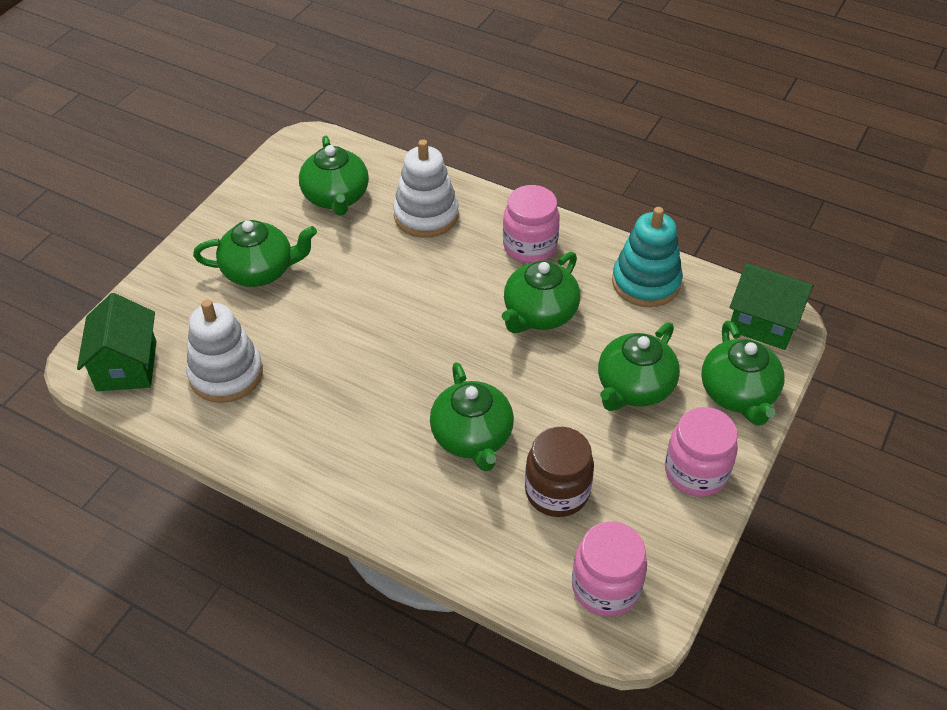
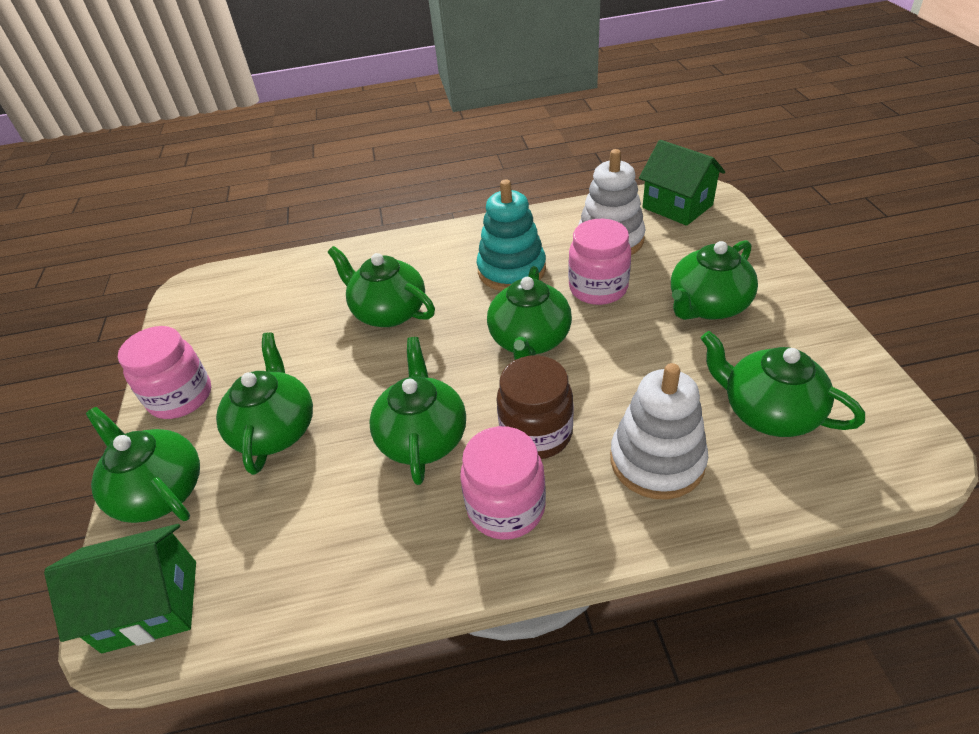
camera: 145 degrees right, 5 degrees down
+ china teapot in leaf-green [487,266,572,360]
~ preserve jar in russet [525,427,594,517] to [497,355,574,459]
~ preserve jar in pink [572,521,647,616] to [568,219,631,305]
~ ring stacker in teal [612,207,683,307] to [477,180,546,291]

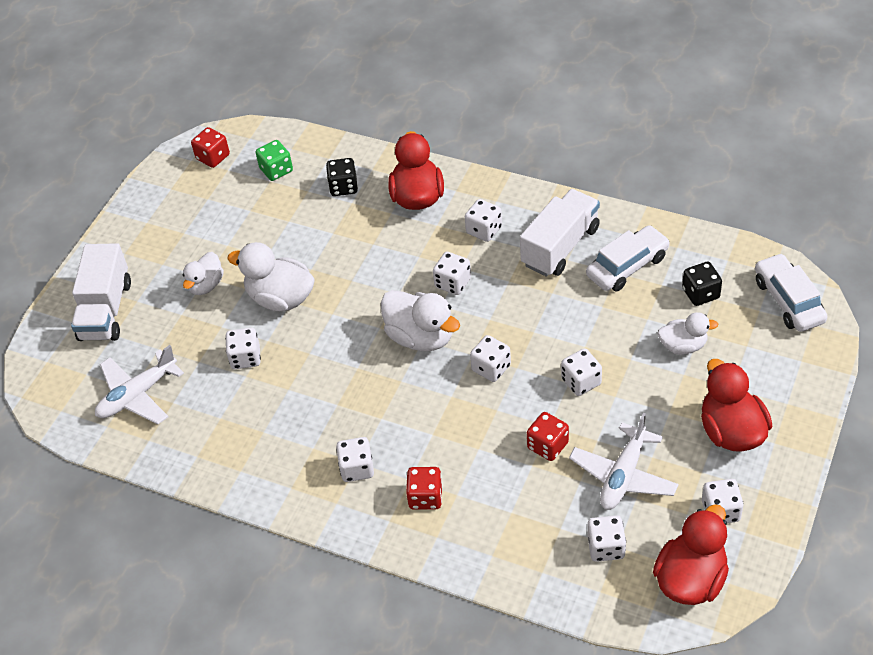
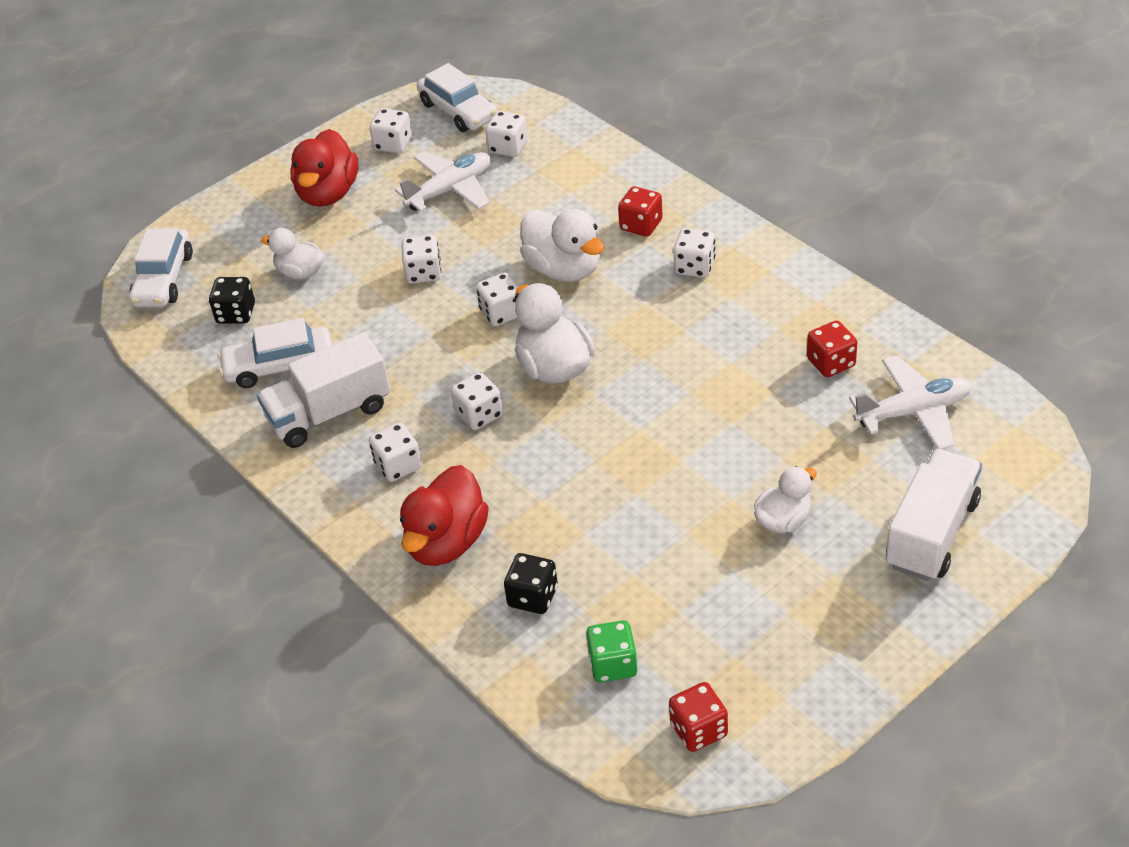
camera: 155 degrees left, 5 degrees down
- game die in pure white [225,327,261,369]
~ duck in pure white [227,242,315,311] to [520,209,605,282]
~ game die in crimson [527,412,569,461] to [807,320,857,377]
~ duck in crimson [653,504,729,605] to car in pure white [417,63,497,132]

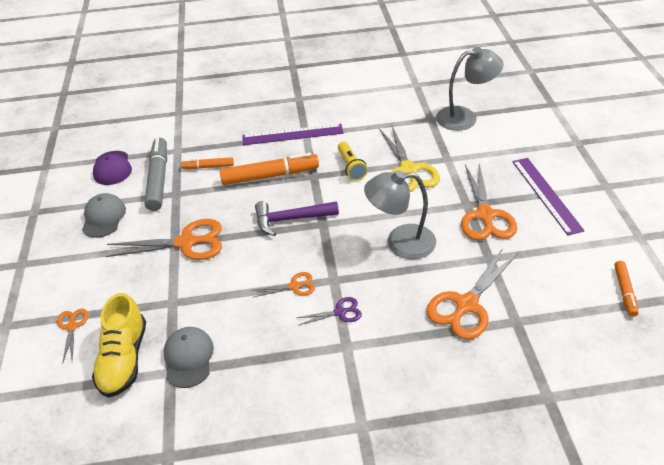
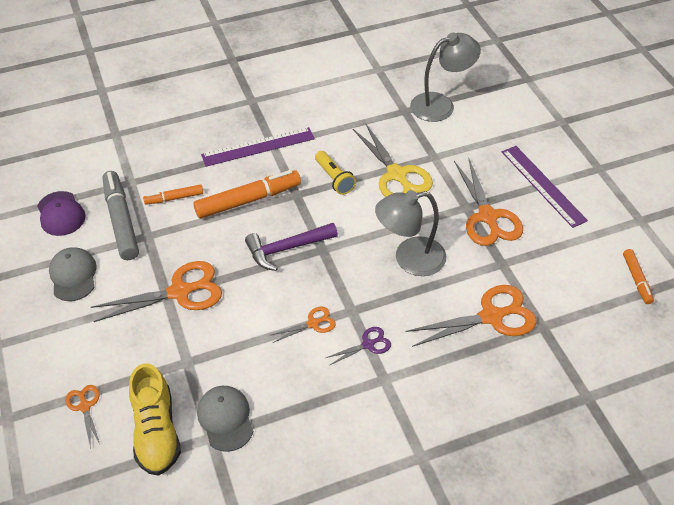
camera: 15 degrees left, 5 degrees up
~ scissors in orange [426,248,517,340] = [406,285,537,347] 135 degrees counterclockwise

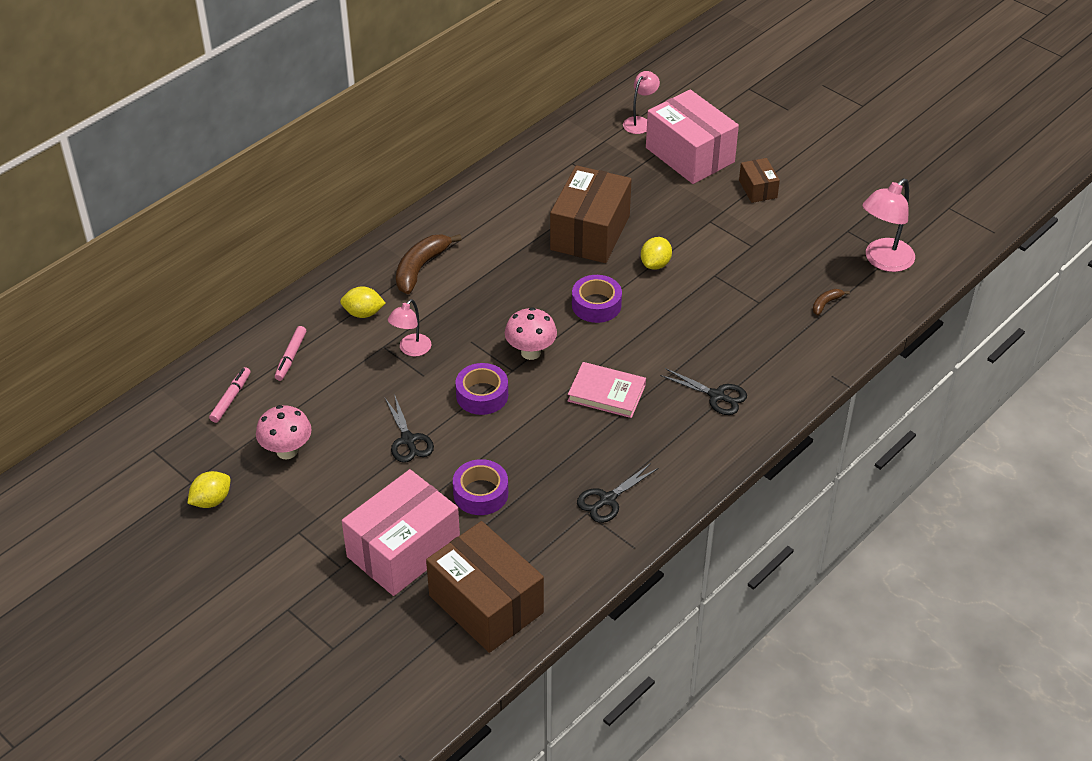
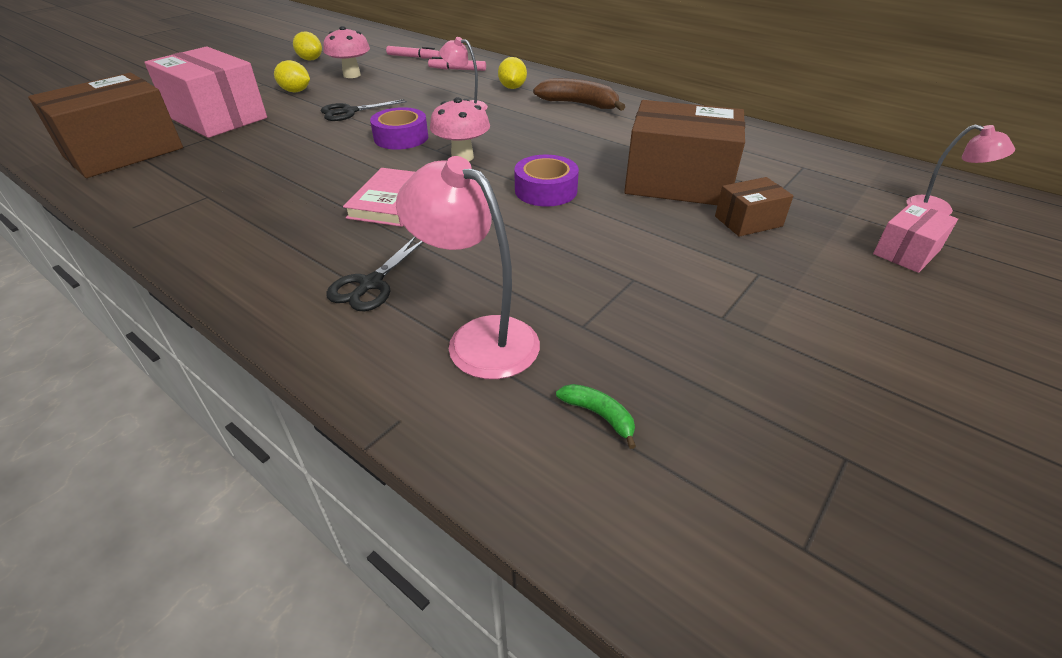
camera: 85 degrees right, 5 degrees down
- roll of tape in violet [453,459,508,515]
- scissors in jet-black [577,463,658,523]
~ toy lemon in yellow [641,237,672,270] to [274,60,310,92]
~ box in russet [739,158,780,203] to [715,177,793,237]
~ desk lamp in pink [862,179,915,272] to [396,156,540,379]
~ banana fruit in russet [813,289,850,315] to banana fruit in leaf-green [556,384,636,449]
~ box in pink [646,89,739,184] = [873,202,958,273] x0.48

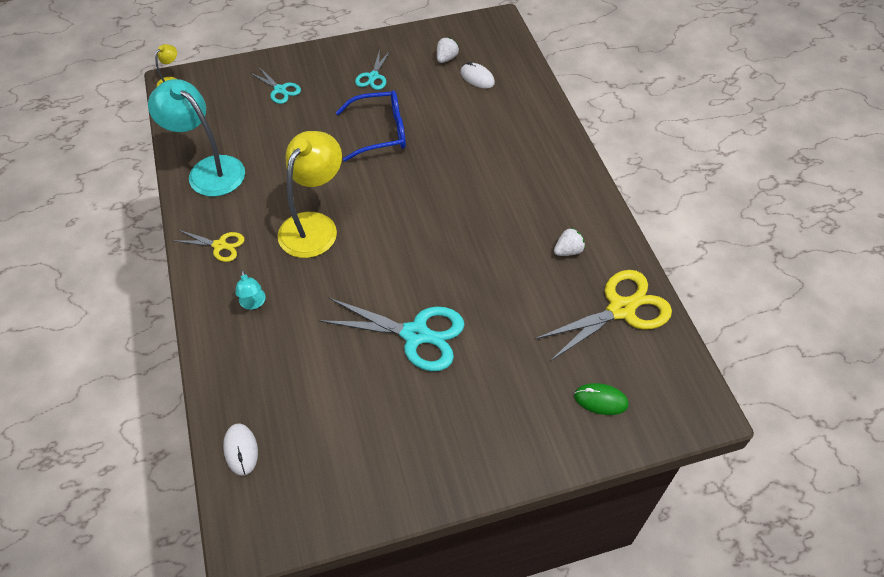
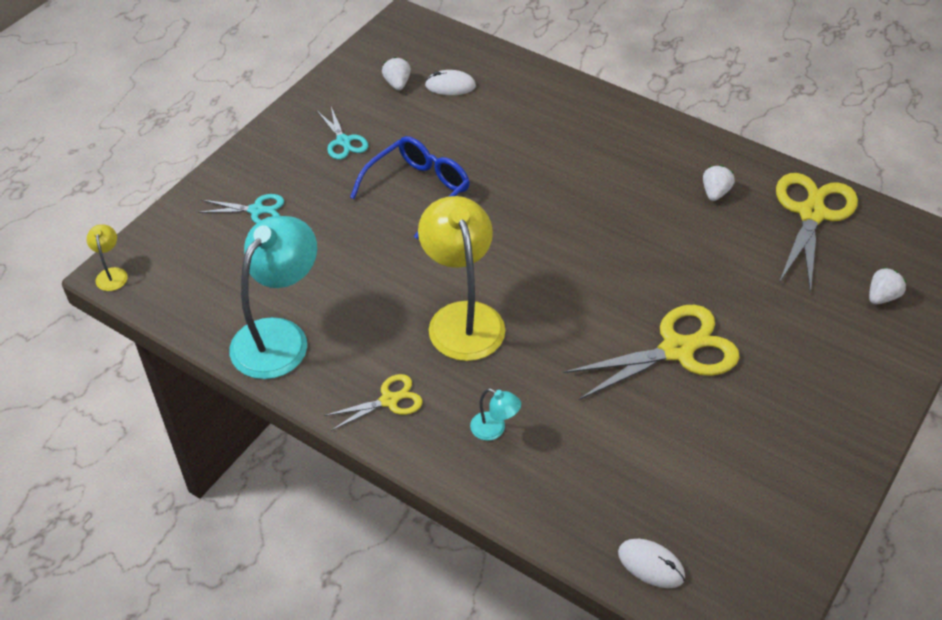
camera: 40 degrees left, 5 degrees down
~ mouse in leaf-green [574,383,629,415] to berry in pure white [869,267,906,304]
~ scissors in teal [319,298,465,371] to scissors in yellow [564,305,740,400]
~ desk lamp in teal [148,79,245,197] = [229,216,317,379] 120 degrees clockwise

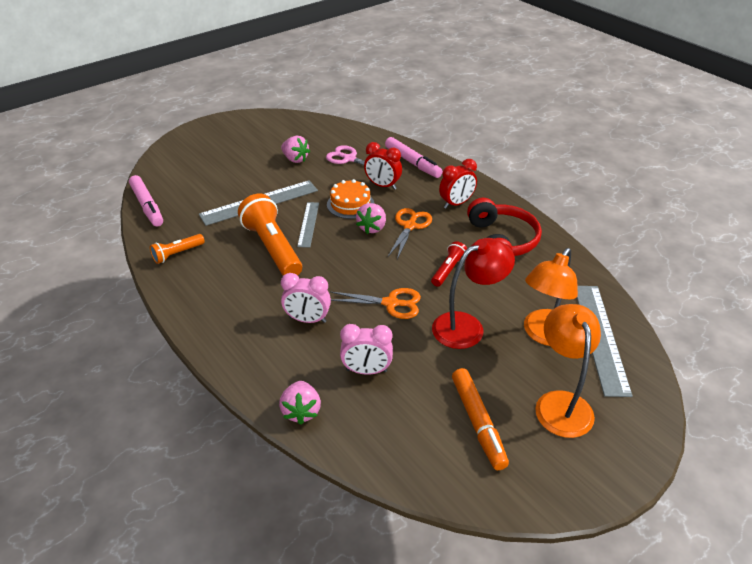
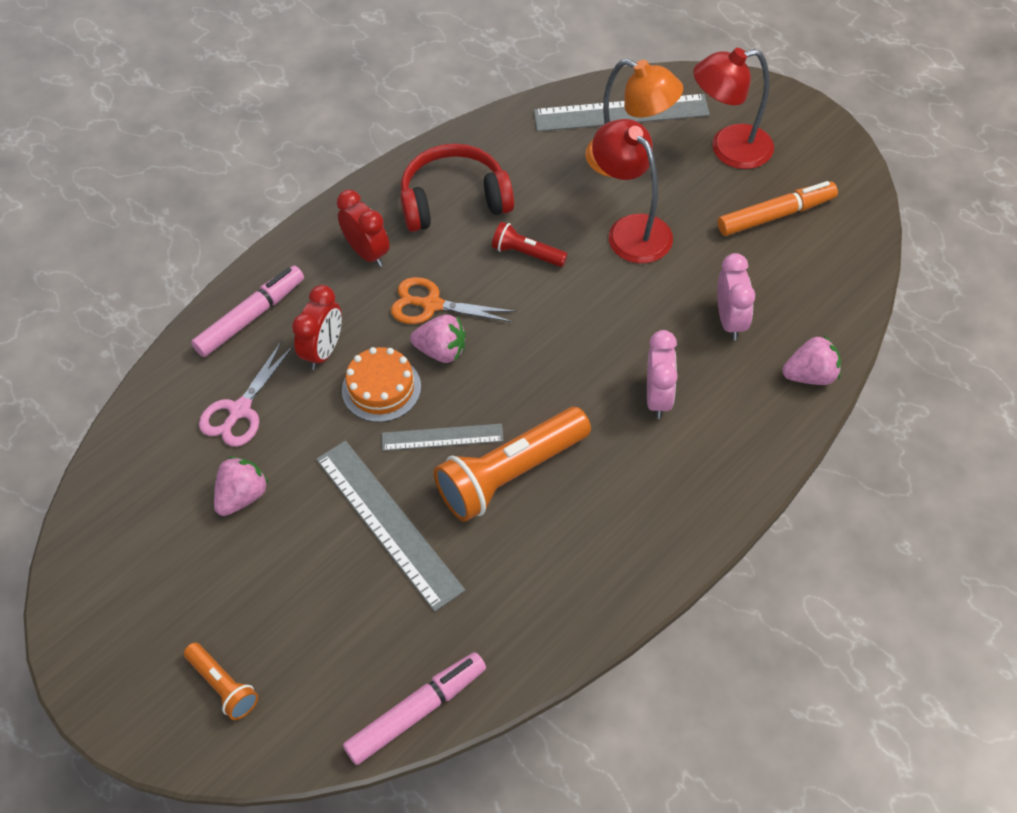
camera: 95 degrees left, 15 degrees up
- scissors in orange [331,288,421,319]
~ pocket torch in orange [150,234,205,264] to [184,642,258,720]
~ desk lamp in orange [535,304,601,438] to desk lamp in crimson [693,48,774,169]

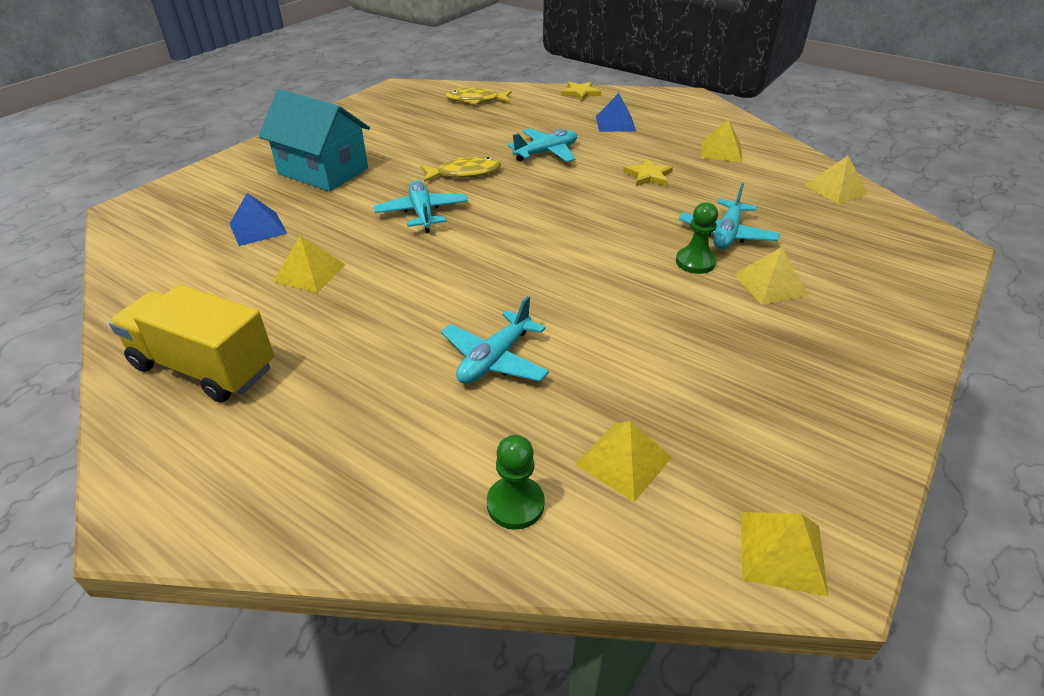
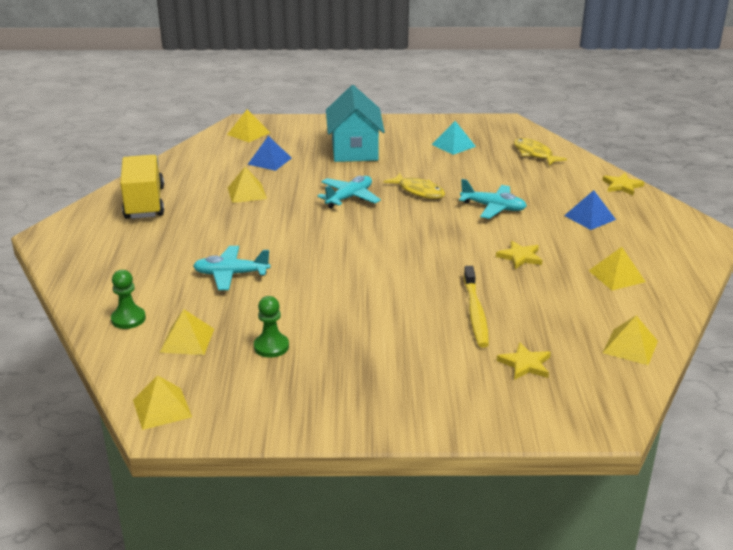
camera: 55 degrees right, 10 degrees down
+ pyramid shape in teal [432,121,476,155]
+ star shape in yellow [497,342,551,380]
~ game pawn in leaf-green [676,202,718,274] to [254,296,289,358]
~ pyramid shape in yellow [734,247,808,305] to [227,110,270,142]
~ plane in teal [679,183,780,250] to dental brush in yellow [464,266,489,347]

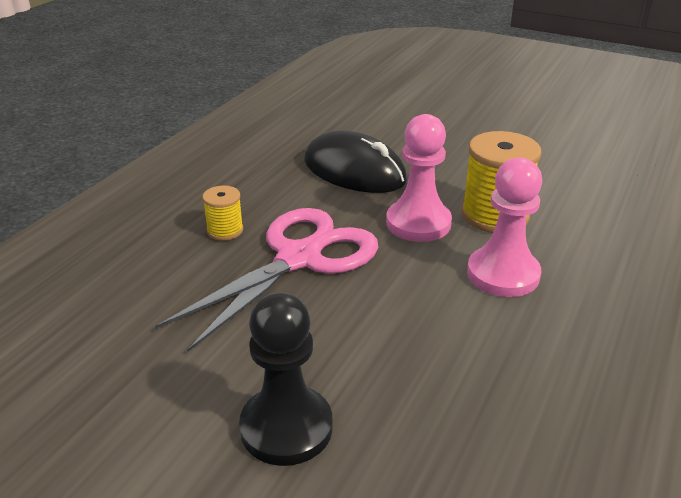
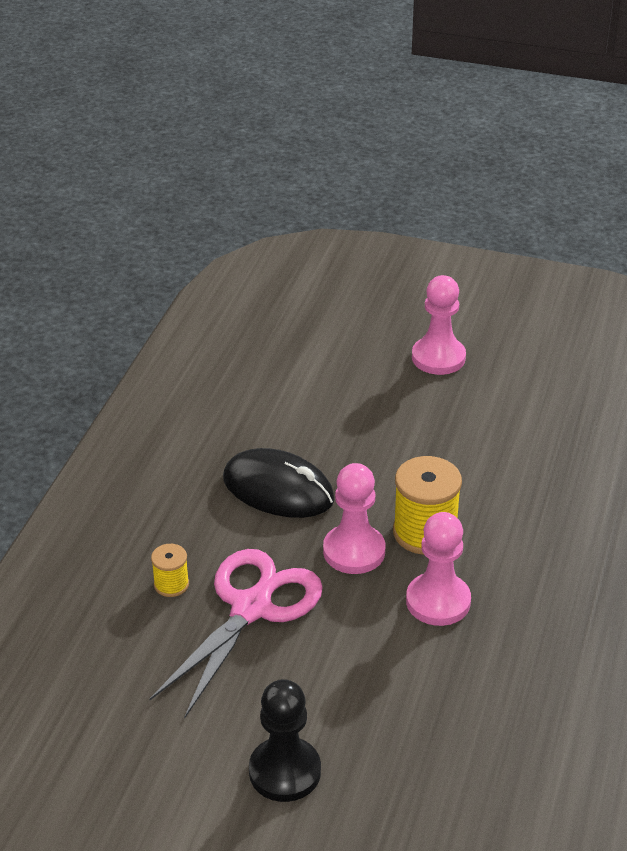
camera: 10 degrees left, 5 degrees up
+ game pawn in pink [412,275,466,375]

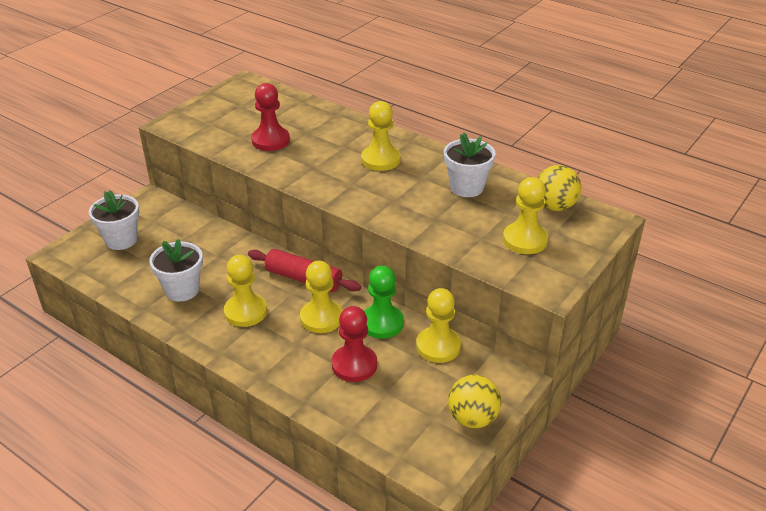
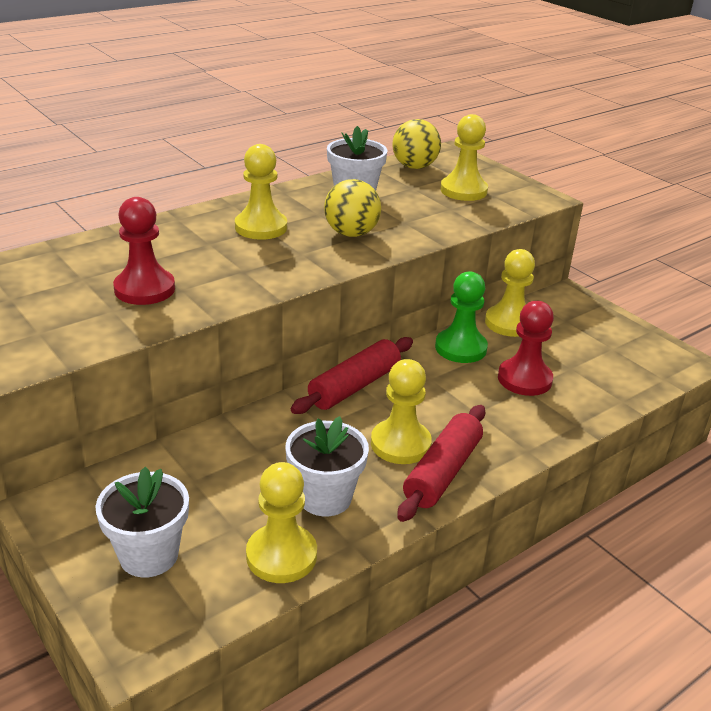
camera: 75 degrees left, 5 degrees down
+ rolling pin in crimson [397,405,485,522]
~ game pawn in yellow [300,261,343,333] to [246,462,317,583]
~ play ball in yellow [448,375,501,428] to [324,179,381,237]

